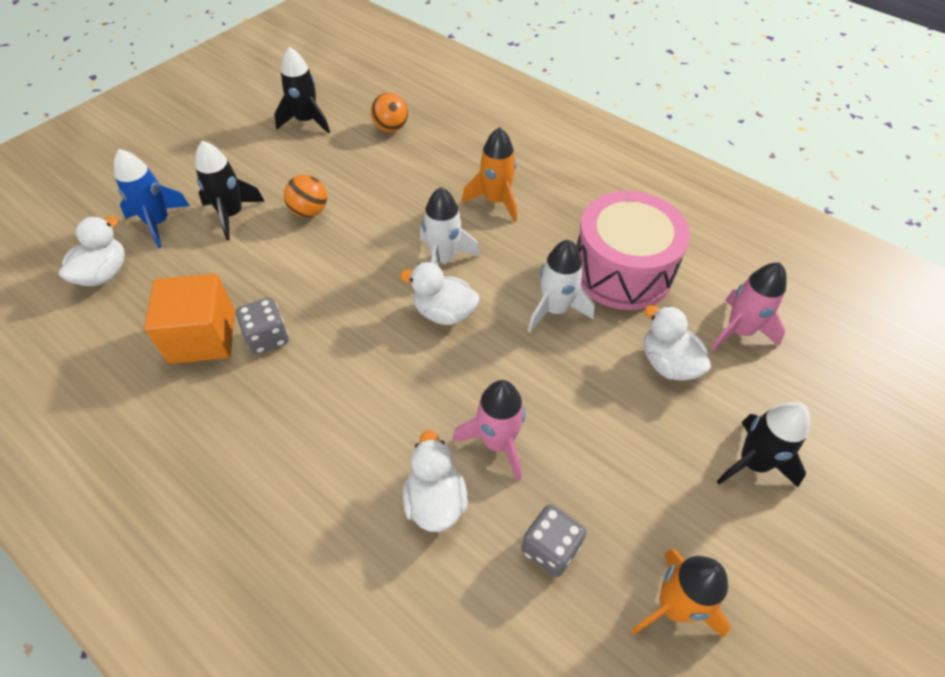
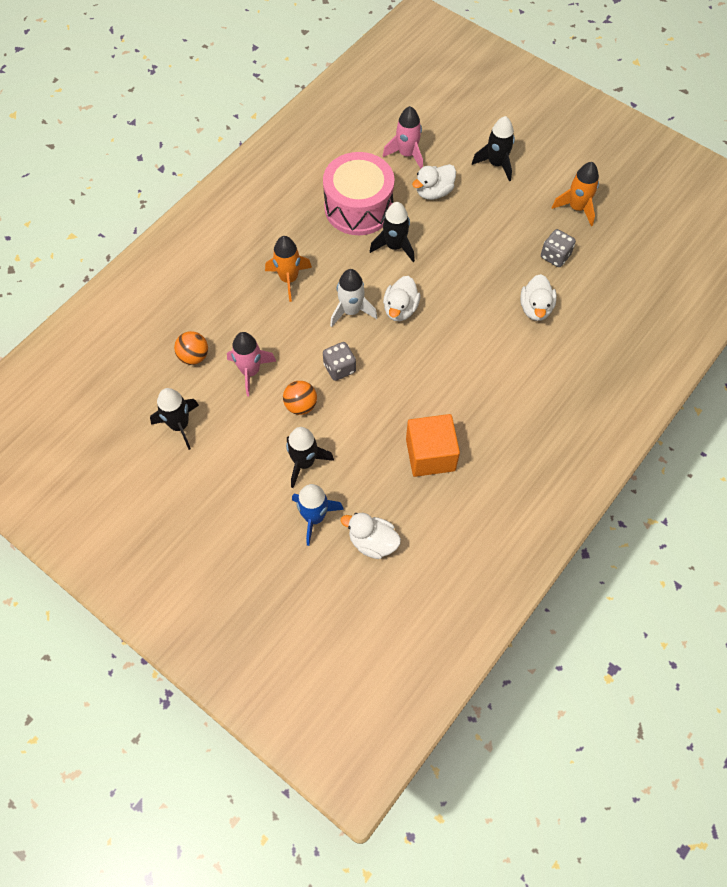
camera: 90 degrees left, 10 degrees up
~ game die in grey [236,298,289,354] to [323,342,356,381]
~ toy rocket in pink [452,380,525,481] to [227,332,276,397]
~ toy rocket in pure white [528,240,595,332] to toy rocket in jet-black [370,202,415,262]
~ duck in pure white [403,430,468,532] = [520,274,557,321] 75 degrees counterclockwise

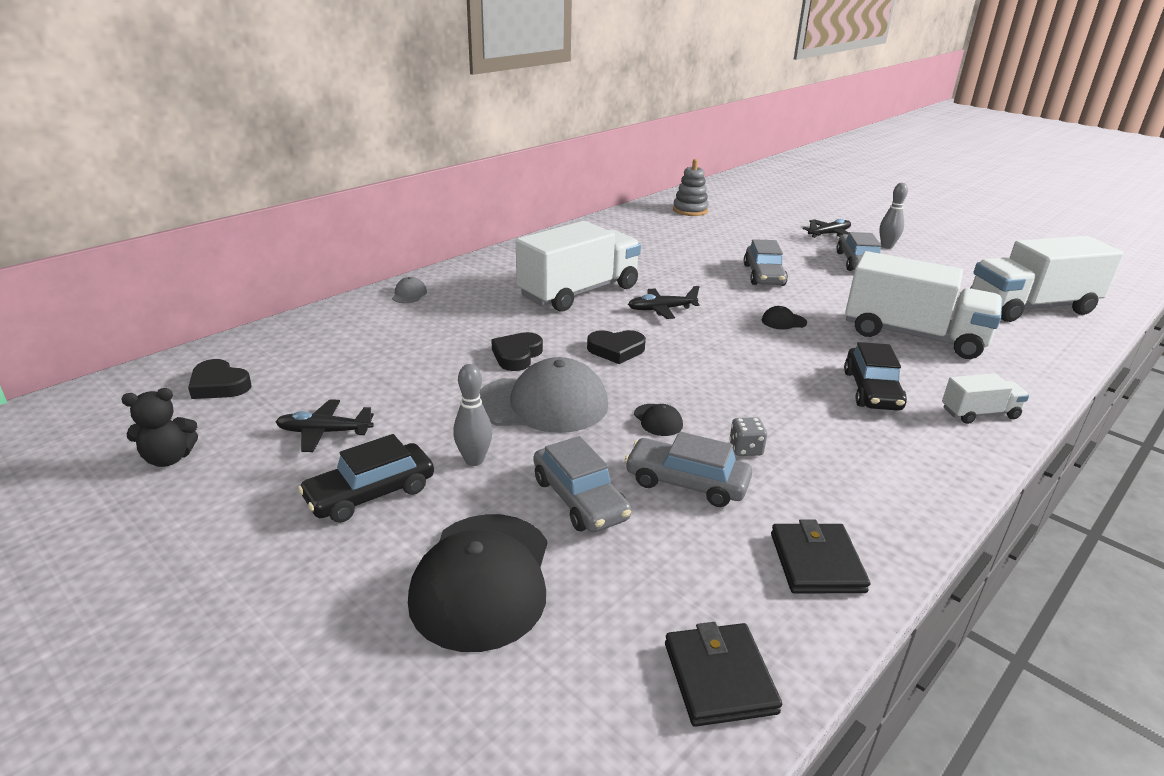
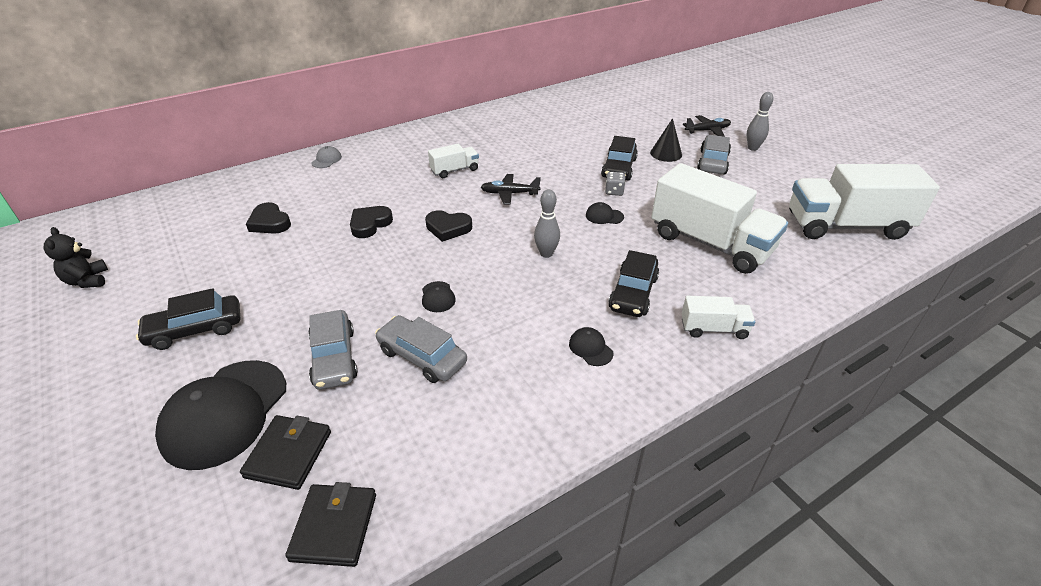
camera: 15 degrees right, 10 degrees up
- plane in jet-black [276,399,374,452]
- peaked cap in grey [479,357,608,433]
- ring stacker in grey [673,159,709,216]
+ peaked cap in jet-black [569,327,614,366]
+ cone in jet-black [650,118,682,162]
~ heart in jet-black [188,359,252,399] to [246,202,291,234]
~ tenpin in grey [453,364,492,466] to [534,189,560,258]
~ game die in grey [729,417,767,456] to [605,172,626,196]
~ billfold in jet-black [771,519,870,593] to [240,415,331,490]
~ car in grey [744,239,788,286] to car in jet-black [601,136,638,181]
~ teddy bear in jet-black [121,388,198,467] = [44,227,108,288] 75 degrees clockwise
~ toy truck in pure white [516,221,641,312] = [428,144,479,178] x0.47

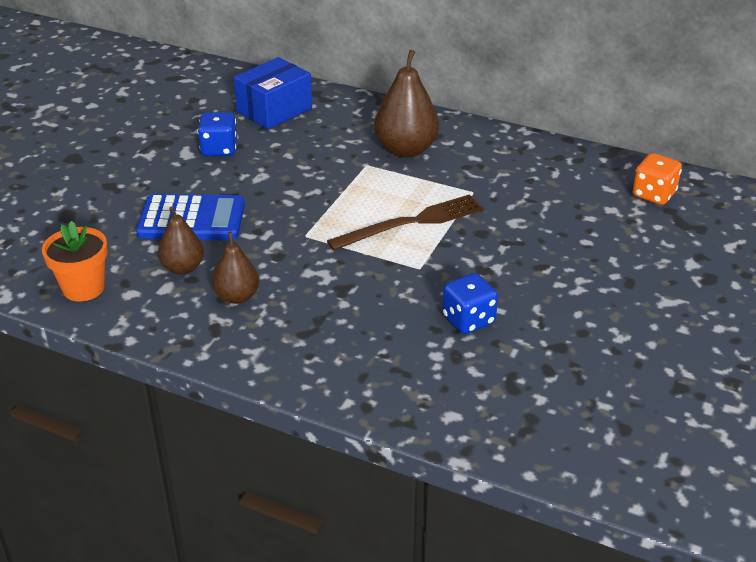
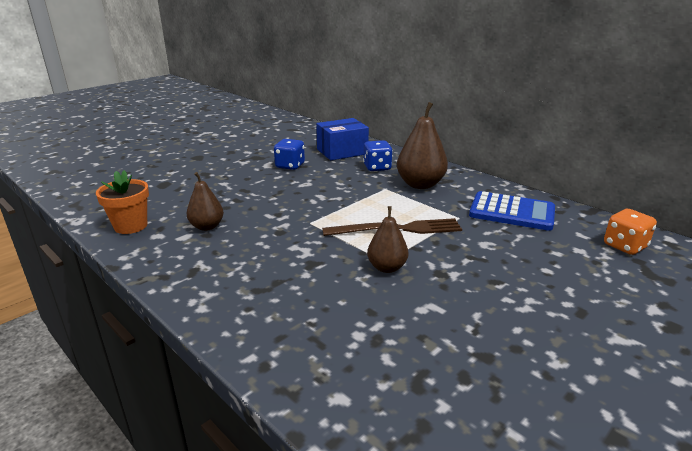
camera: 20 degrees right, 10 degrees down
~ pocket calculator in blue [136,194,245,240] to [469,191,555,231]
~ pear fruit in russet [212,232,259,304] to [367,206,408,273]
~ game die in blue [442,273,498,334] to [363,140,393,171]

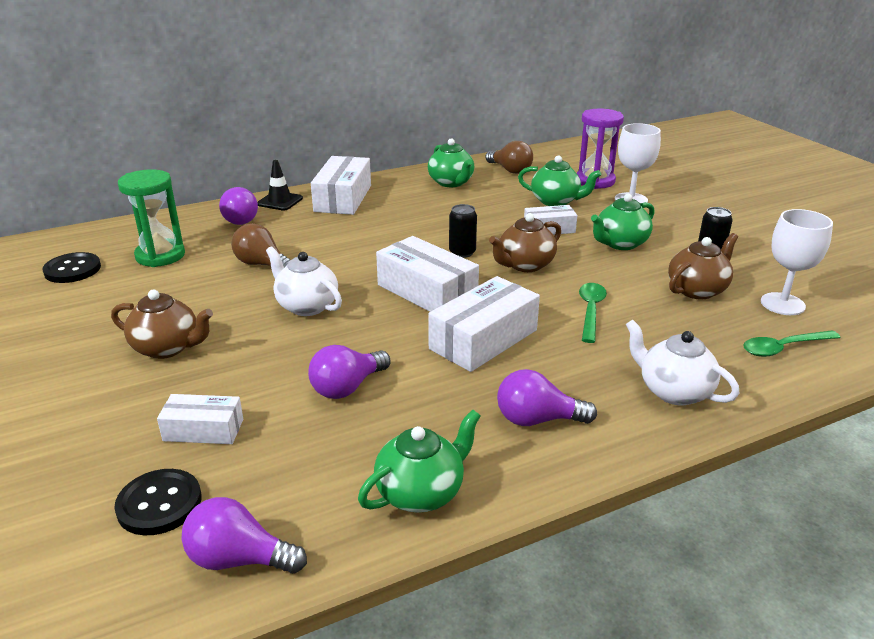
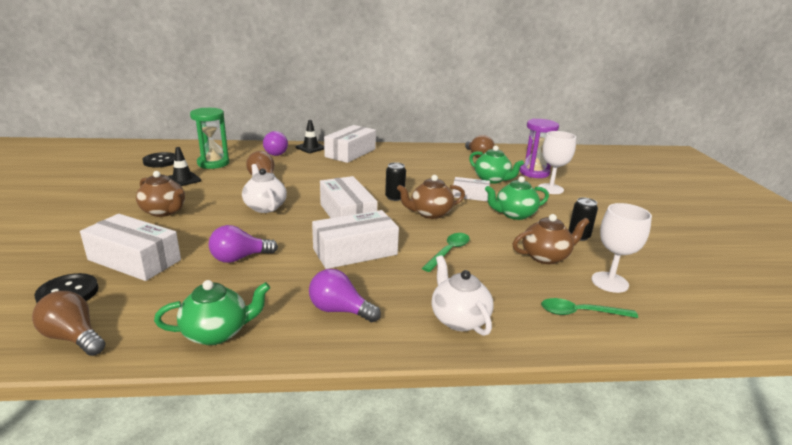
camera: 20 degrees right, 5 degrees down
- china teapot in leaf-green [428,138,474,187]
+ traffic cone in jet-black [168,147,201,186]
~ light bulb in violet [182,497,307,574] to light bulb in russet [32,291,106,356]
~ box in pure white [157,394,243,444] = [80,214,181,281] x1.70

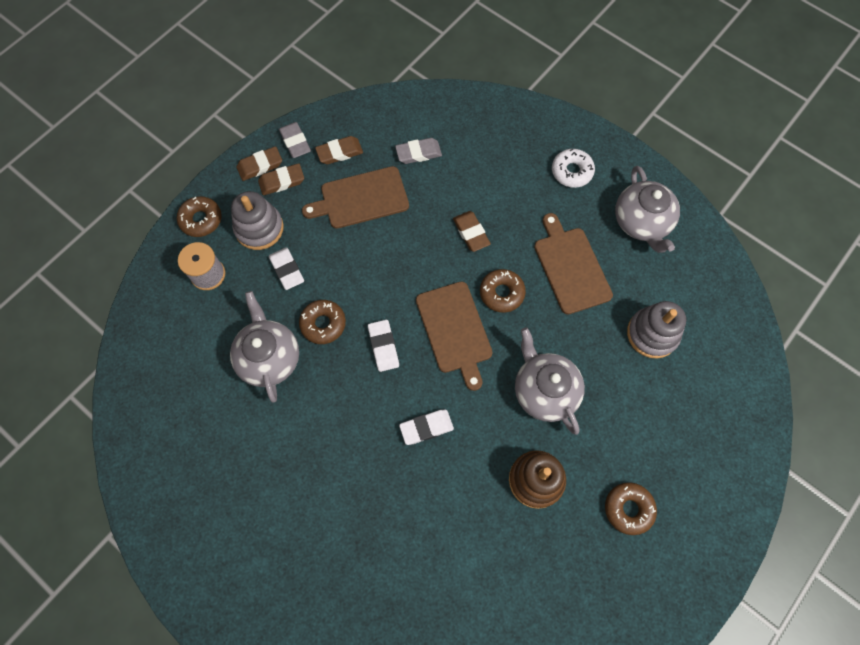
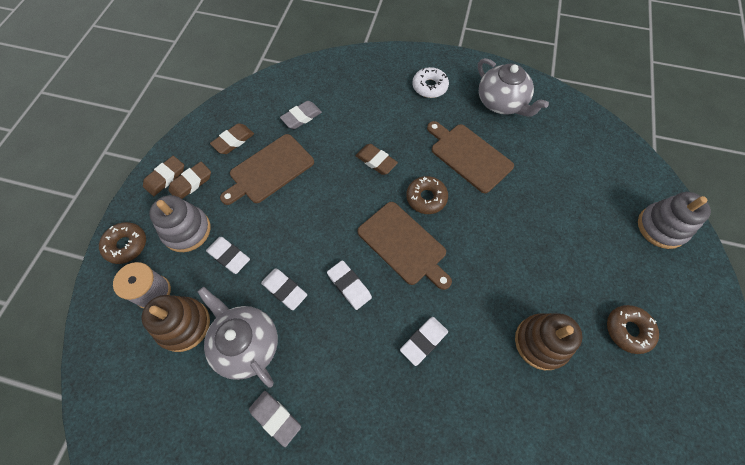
camera: 25 degrees left, 5 degrees down
- china teapot in grey [515,327,585,435]
+ ring stacker in russet [141,295,210,352]
~ eraser in grey [279,122,311,158] to [249,391,301,447]
~ ring stacker in grey [627,301,686,359] to [638,192,711,249]
~ donut in russet [299,300,346,344] to eraser in pure white [261,268,307,310]

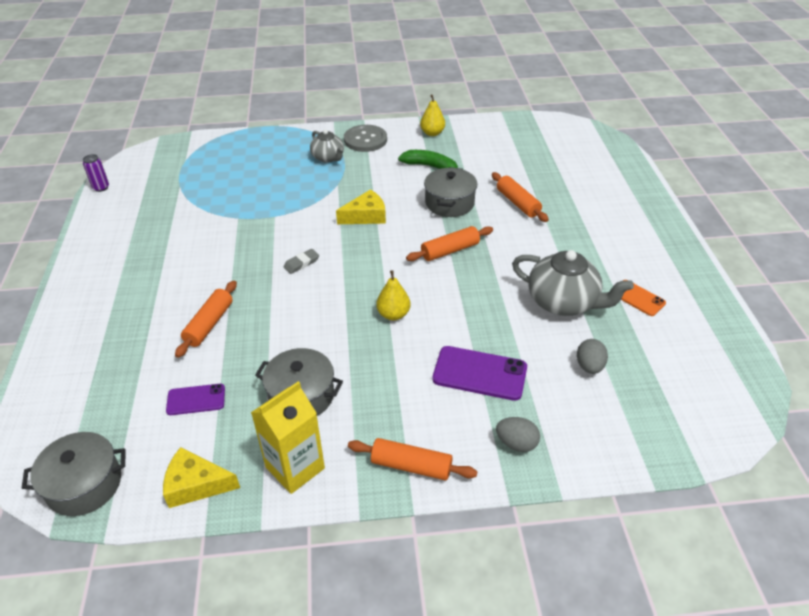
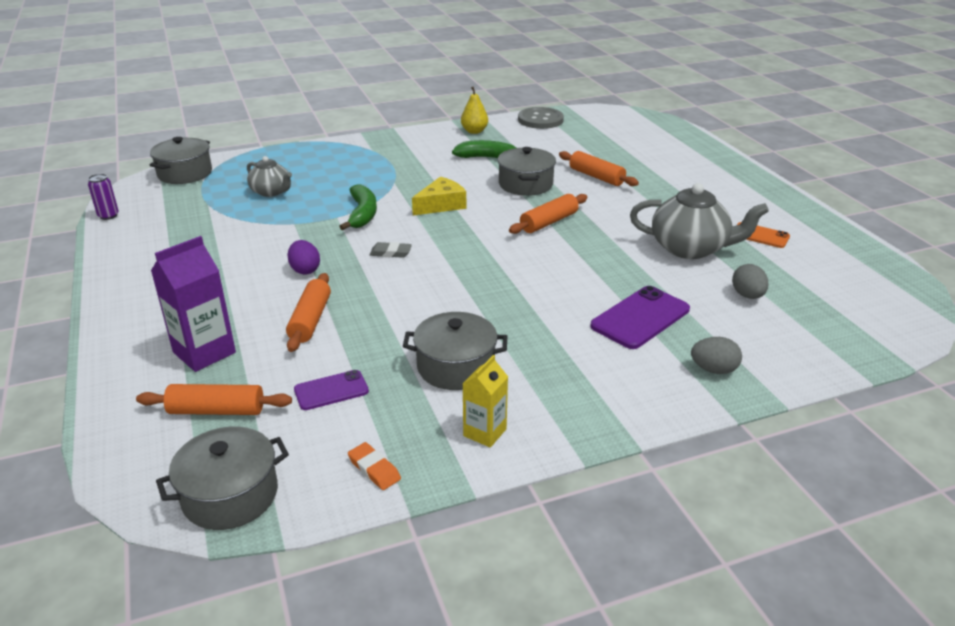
camera: 15 degrees left, 10 degrees down
- pear fruit in yellow [376,270,411,320]
+ cooking pot in grey [150,137,212,184]
+ carton in violet [151,236,236,372]
+ egg in violet [287,240,320,275]
+ banana fruit in leaf-green [339,184,377,230]
~ china teapot in grey [310,129,344,163] to [247,156,292,197]
~ button in grey [344,125,387,152] to [518,107,564,129]
~ rolling pin in orange [348,438,477,480] to [136,384,292,415]
~ cheese in yellow [163,447,240,508] to eraser in orange [348,442,401,490]
~ eraser in grey [284,249,319,274] = [370,242,412,258] 60 degrees clockwise
~ mobile phone in violet [432,346,527,401] = [590,286,690,349] 45 degrees counterclockwise
~ carton in yellow [251,381,325,494] = [462,355,508,448] x0.62

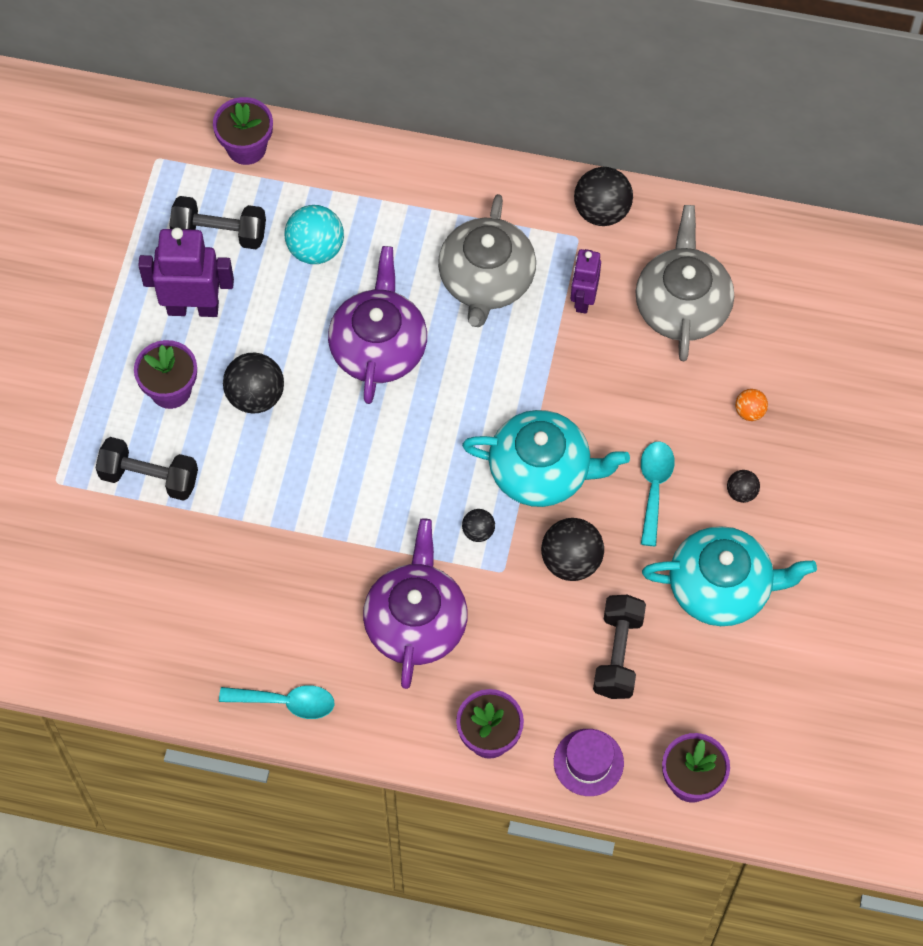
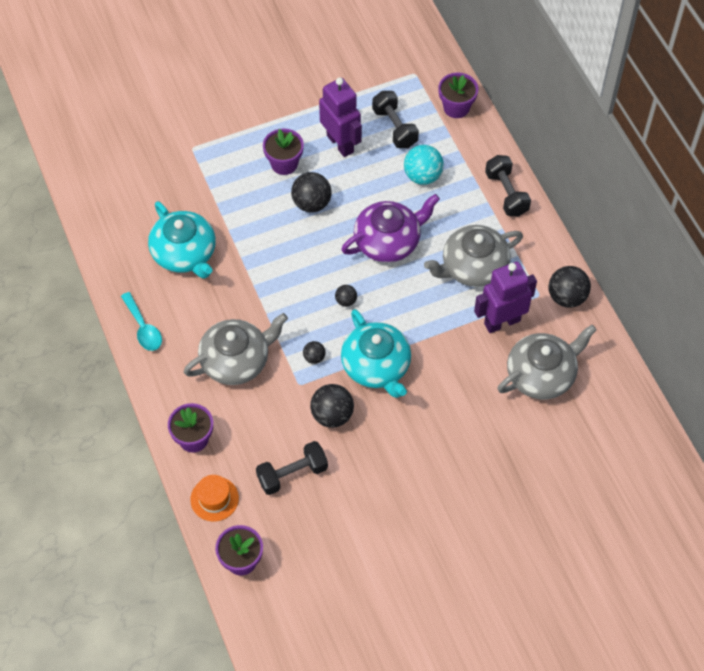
camera: 55 degrees right, 5 degrees down
- tablespoon in teal [641,441,675,546]
- play ball in orange [735,389,768,421]
~ hand weight in jet-black [95,437,198,501] to [485,155,531,217]
~ china teapot in teal [642,526,817,626] to [148,201,216,278]
~ play ball in jet-black [727,470,760,503] to [335,285,357,307]
~ china teapot in violet [363,518,468,689] to china teapot in grey [184,313,288,385]
~ tall hat in violet [554,729,624,796] to tall hat in orange [190,475,239,521]
~ robot figure in violet [571,249,601,314] = [474,262,537,333] x1.64

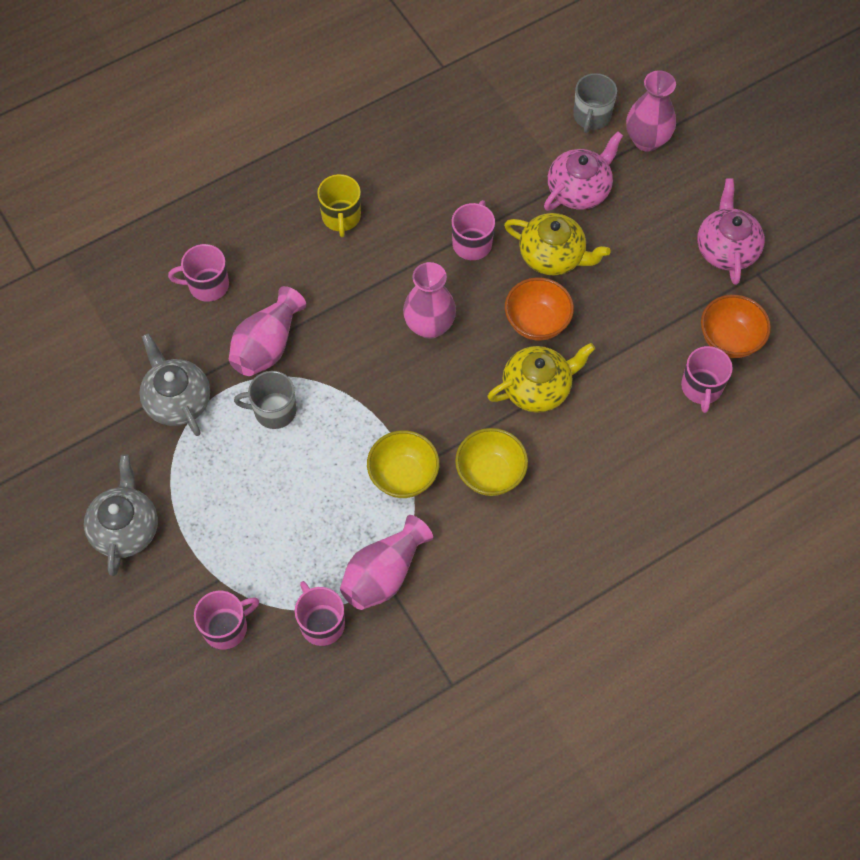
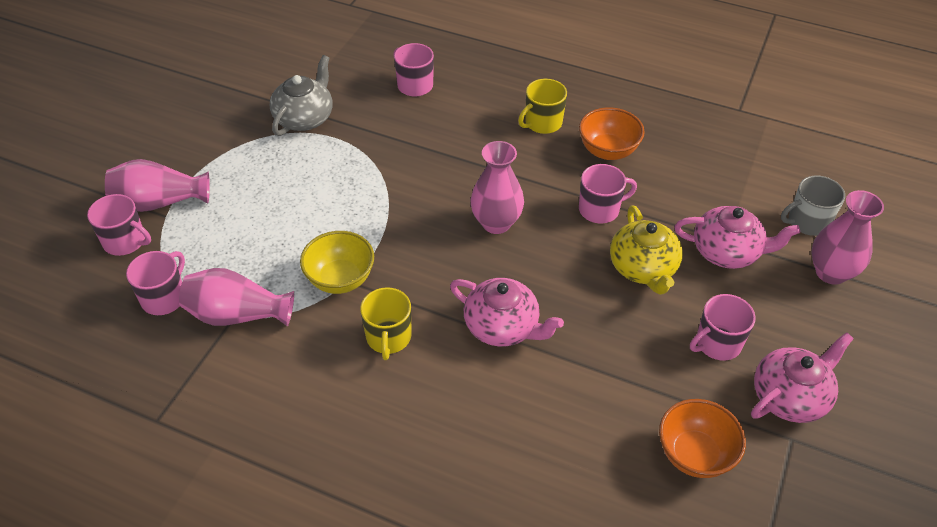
camera: 55 degrees right, 15 degrees down
- china teapot in grey [84,454,158,576]
- mug in grey [234,371,296,429]
~ tall vase in pink [229,286,306,376] to [105,159,210,212]
~ bowl in orange [505,277,574,341] to [579,107,645,160]
~ mug in pink [681,346,733,413] to [690,294,756,361]
~ bowl in yellow [455,428,528,496] to mug in yellow [360,287,411,360]
~ china teapot in yellow [487,343,595,413] to china teapot in pink [450,278,564,346]

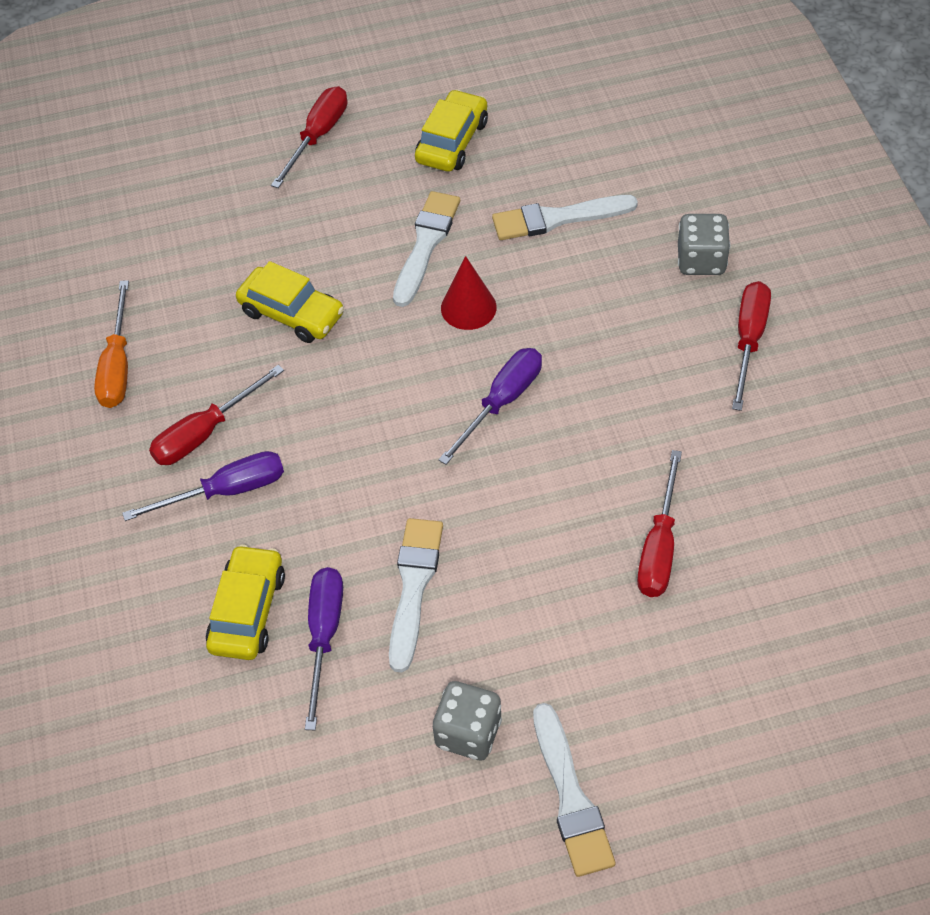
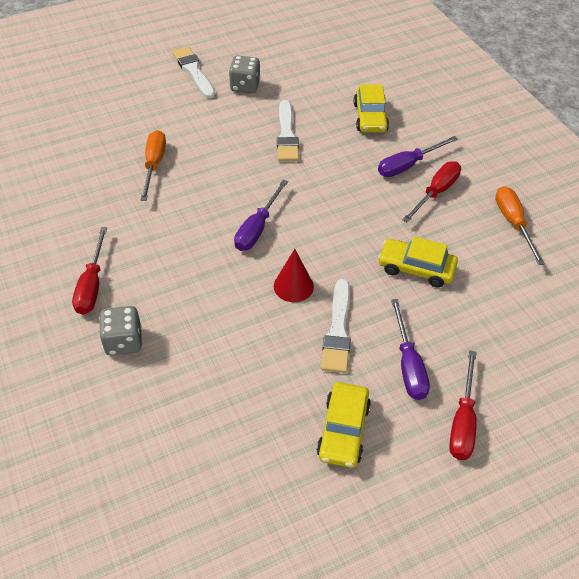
camera: 165 degrees right, 5 degrees down
- paintbrush in pure white [492,195,638,240]
~ hand screwdriver in violet [305,567,343,730] to [391,299,430,400]
~ hand screwdriver in crimson [637,450,682,597] to hand screwdriver in orange [140,130,166,201]

